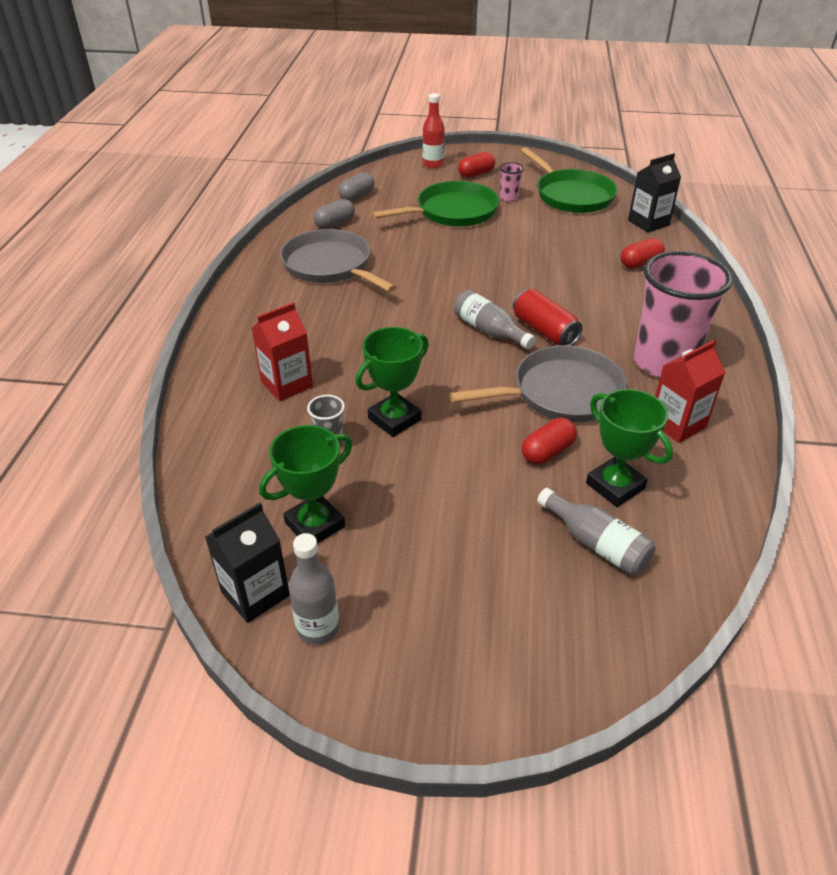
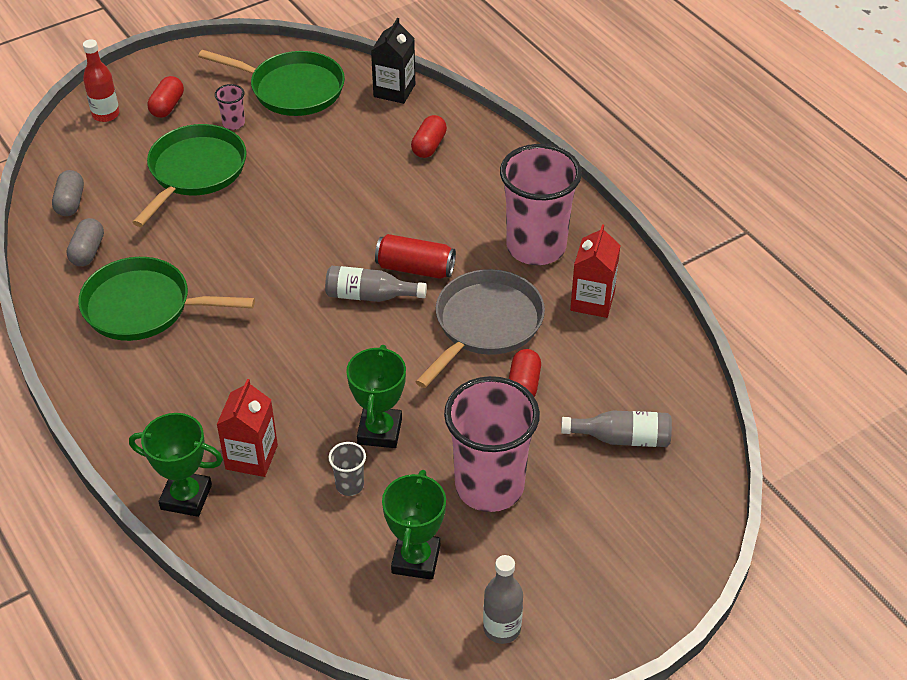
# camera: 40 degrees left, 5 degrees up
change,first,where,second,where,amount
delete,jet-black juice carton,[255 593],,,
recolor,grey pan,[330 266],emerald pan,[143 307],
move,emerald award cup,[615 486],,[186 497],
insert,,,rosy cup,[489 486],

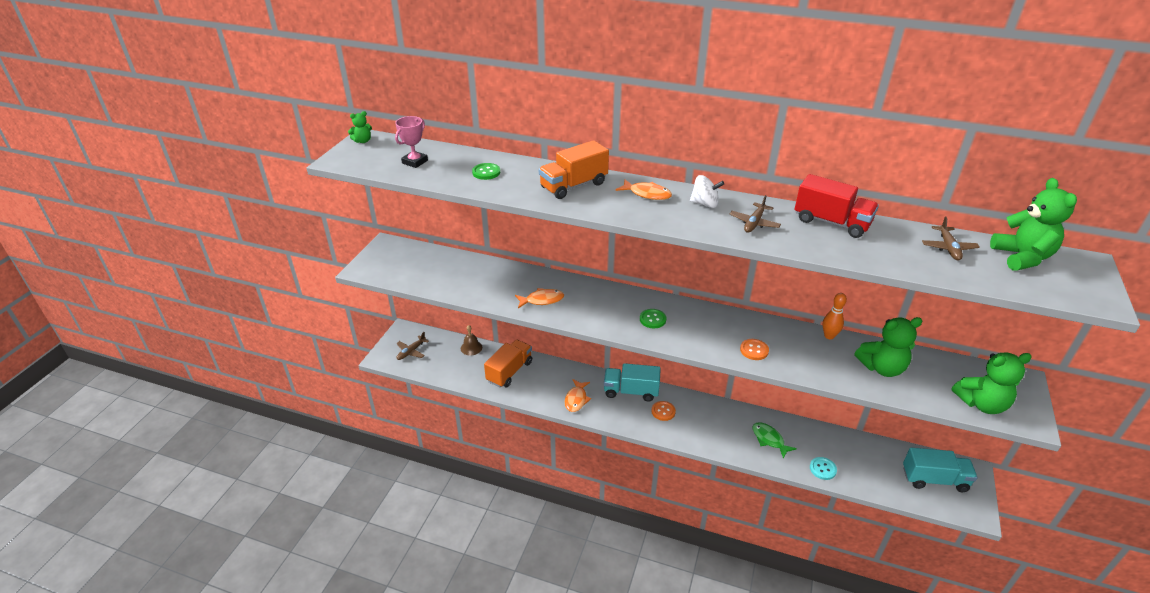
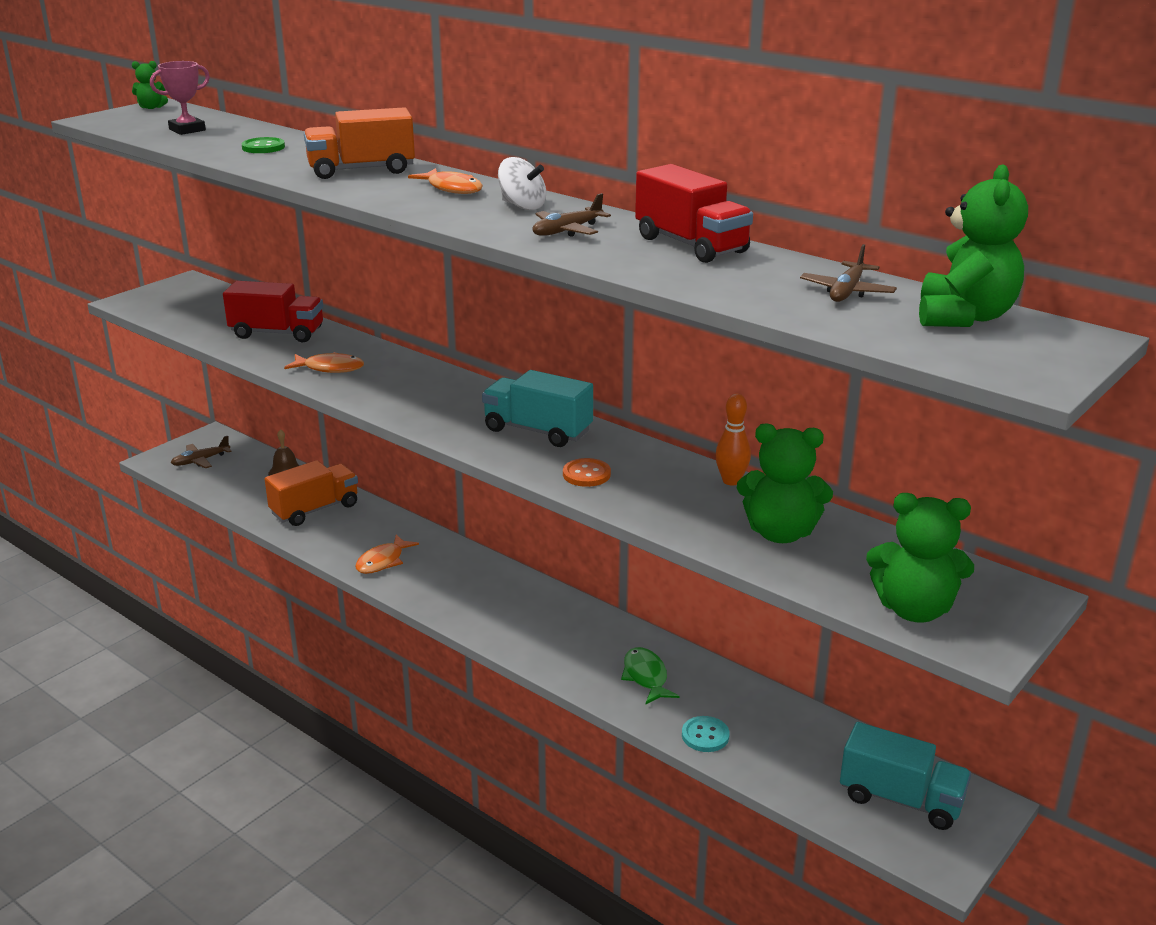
# camera: 20 degrees right, 10 degrees down
change,first,where,second,where,amount
move,turquoise truck,[631 391],,[538 431],
delete,emerald shirt button,[652 319],,,
delete,orange-coloured shirt button,[663 411],,,
insert,,,red truck,[277 333],

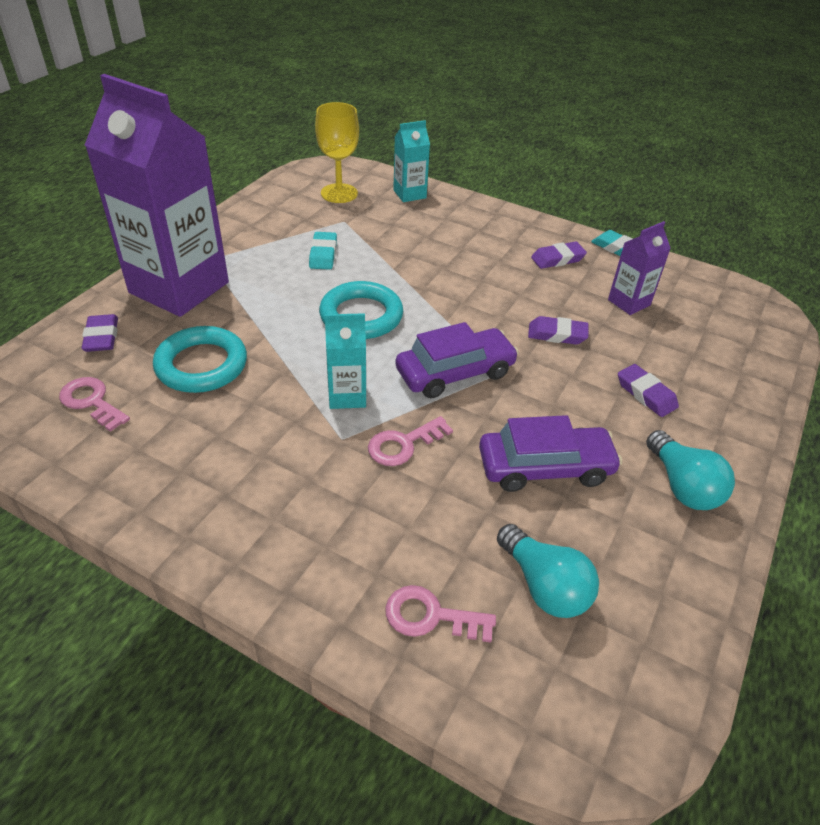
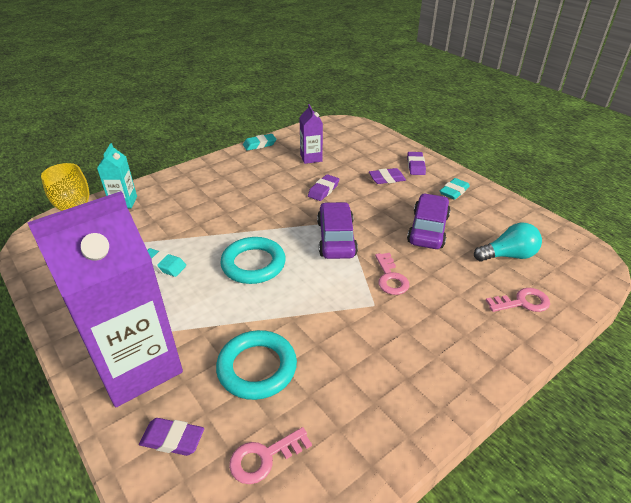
# camera: 65 degrees left, 5 degrees down
change,first,where,second,where,amount
delete,turquoise juice carton,[347 395],,,
rotate,rosy door key,[430 616],,[522 302],135 degrees counterclockwise
move,purple eraser,[557 259],,[415 166],
replace,turquoise light bulb,[682 486],turquoise eraser,[454 191],

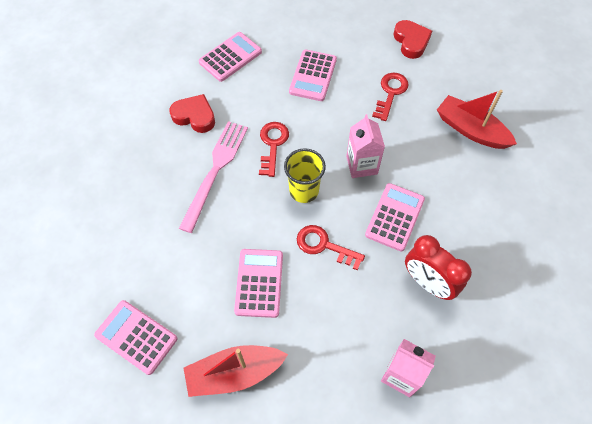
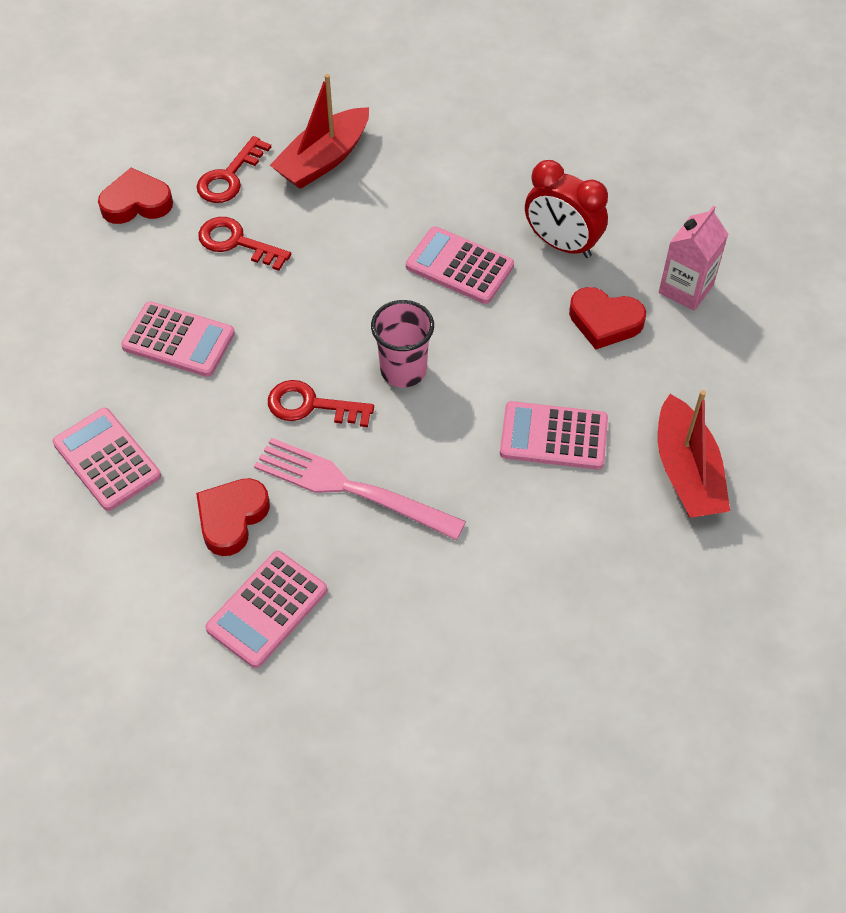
# camera: 85 degrees left, 5 degrees down
change,first,where,second,where,amount
move,rosy calculator,[136 337],,[267 609],
recolor,golden cup,[304 191],rosy cup,[403 370],
move,red door key,[324 246],,[229 177],
delete,rosy juice carton,[361 165],,,
rotate,red clock,[428 283],,[561 244],75 degrees clockwise
insert,,,red heart,[604 321],

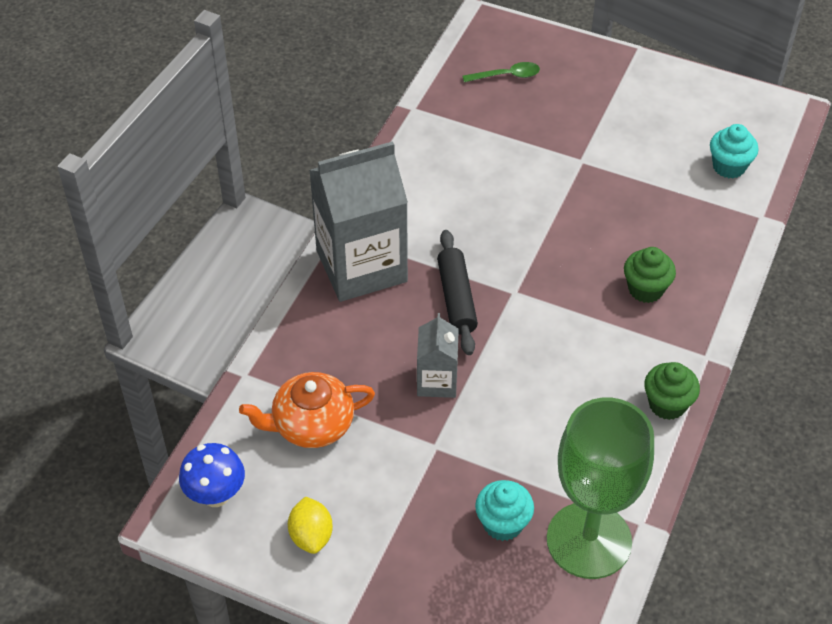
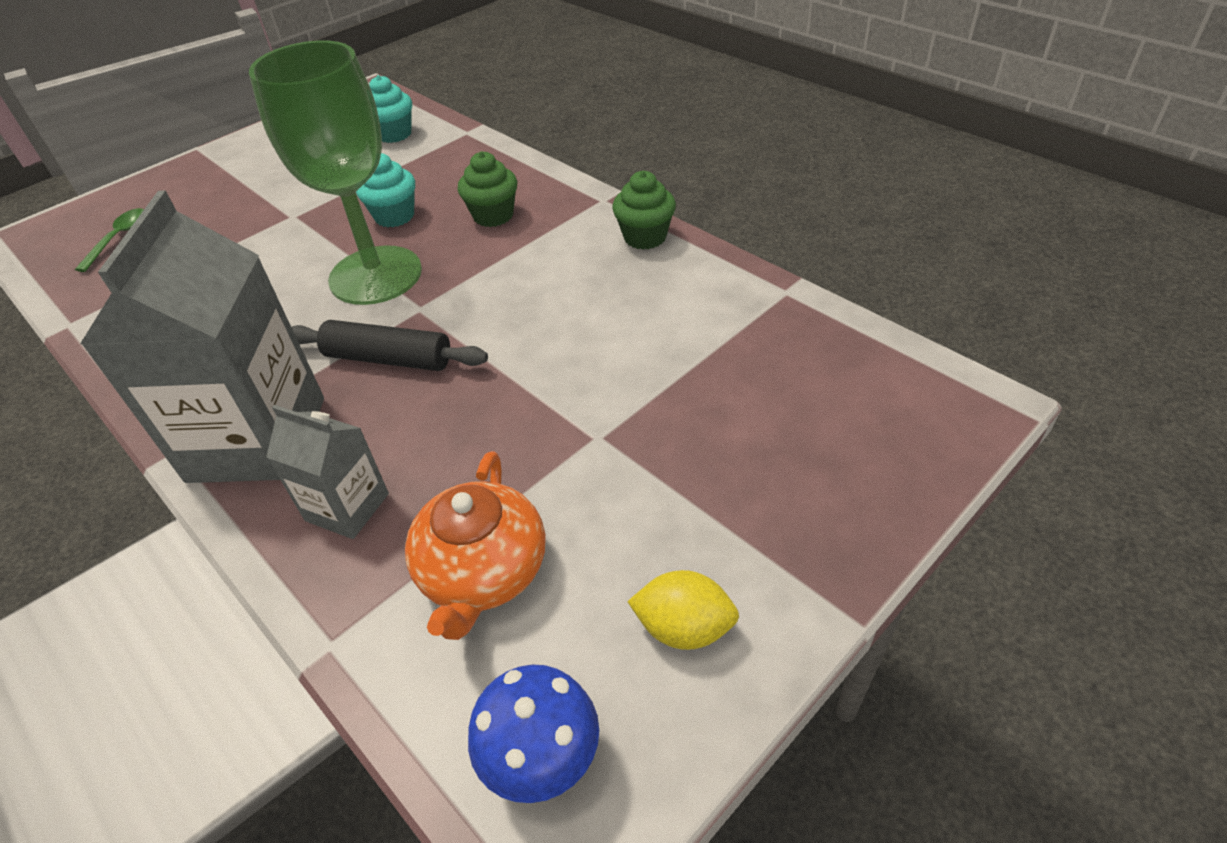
# camera: 65 degrees left, 5 degrees down
change,first,where,second,where,amount
move,grey juice carton,[437 381],,[347 507],
move,turquoise cupcake,[503 523],,[394 216],
move,emerald chalice,[589 540],,[375 275],

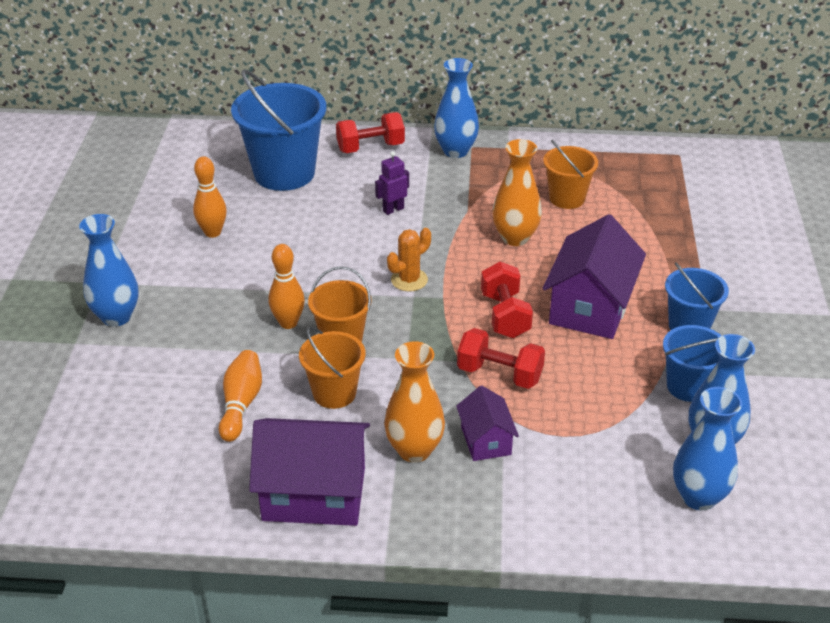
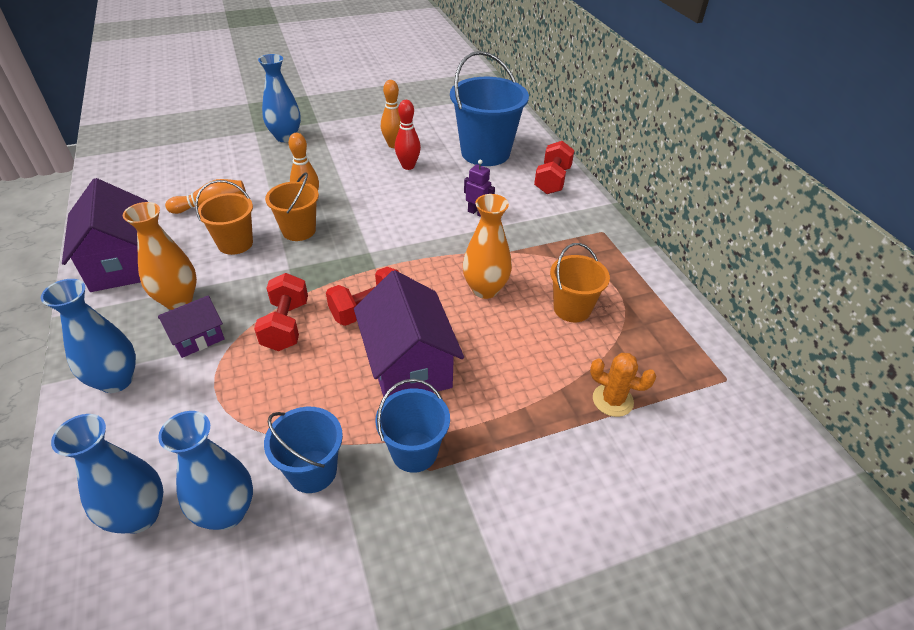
# camera: 65 degrees right, 5 degrees up
change,first,where,second,where,amount
rotate,red dumbbell,[370 147],,[552 180],60 degrees clockwise
move,orange-coloured prickly plant,[409 280],,[612 400],
move,blue flower vase,[455 151],,[116 380],
rotate,purple toy house,[590 307],,[408 364],75 degrees clockwise
insert,,,red bowling pin,[408 166],

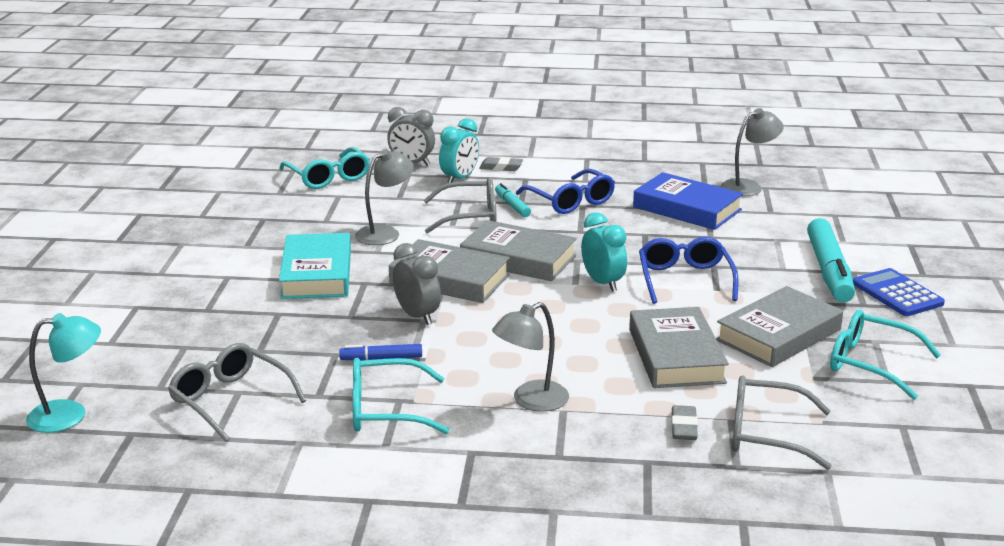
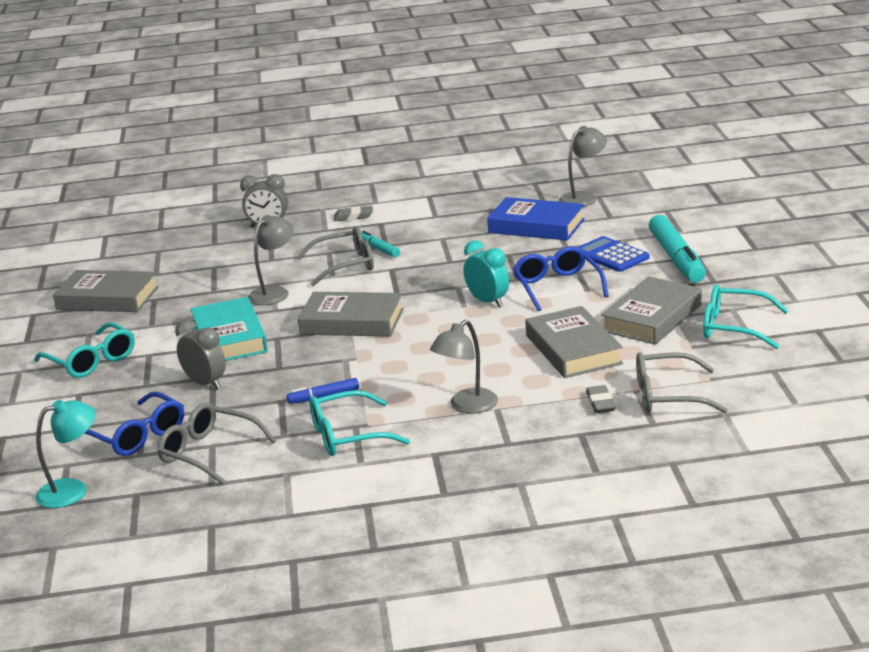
# camera: 10 degrees left, 0 degrees up
change,first,where,second,where,amount
move,turquoise eyeglasses,[328 177],,[91 361],
move,grey clock,[417 316],,[205 384],
delete,turquoise clock,[459 179],,,
move,grey hardback,[518 259],,[107 298],
move,blue eyeglasses,[570 201],,[137 436],
move,blue calculator,[897 293],,[611 255],

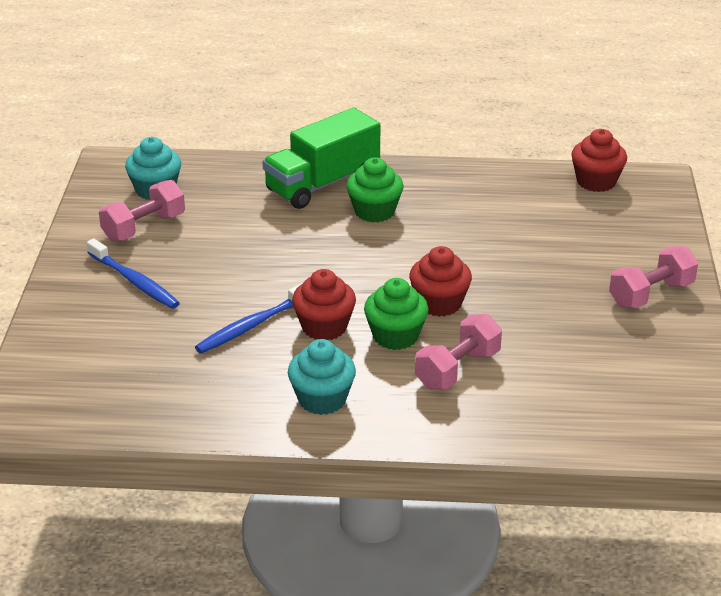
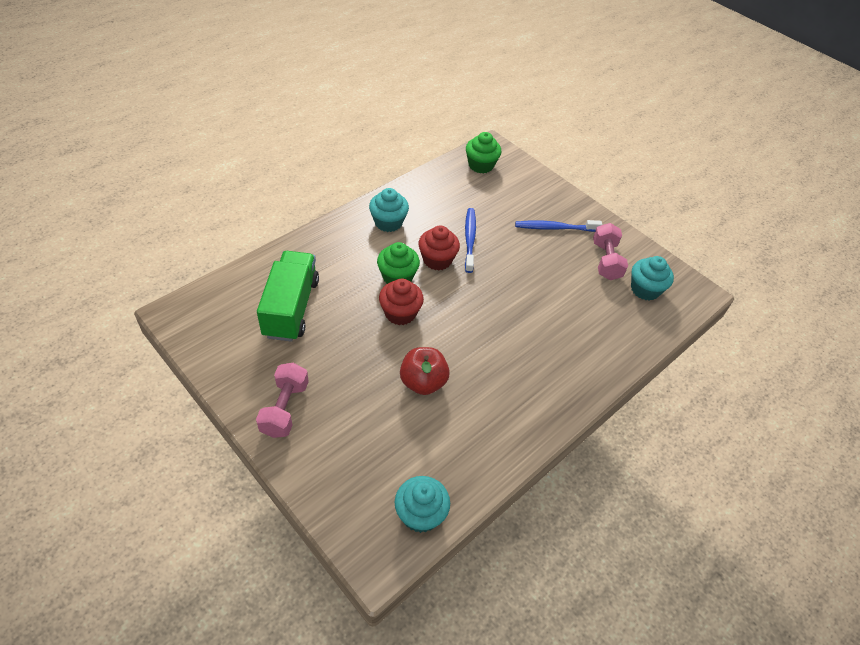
# camera: 130 degrees right, 15 degrees up
change,first,where,second,where,amount
move,emerald truck,[322 184],,[291 308],
move,emerald cupcake,[374 211],,[481 165],
delete,rosy dumbbell,[457 369],,,
recolor,red cupcake,[596 181],turquoise cupcake,[420 514],
insert,,,red apple,[423 382],

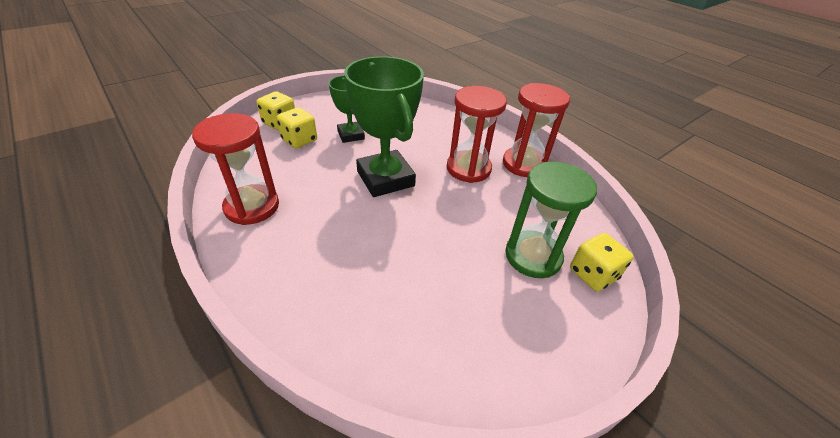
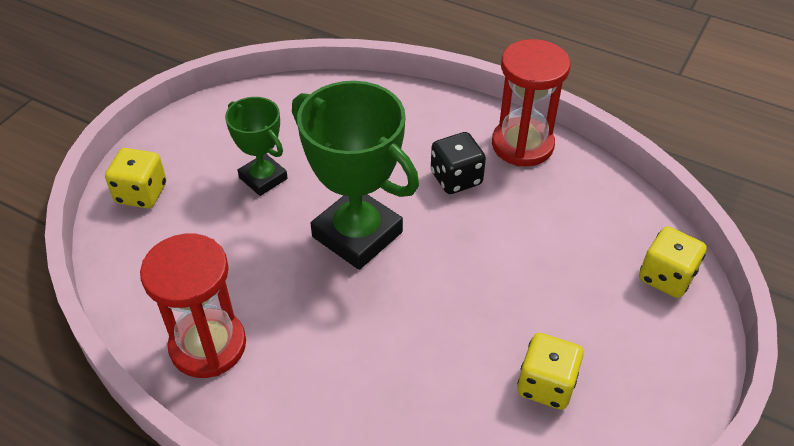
# camera: 20 degrees left, 5 degrees up
change,first,where,second,where,amount
move,golden game die,[299 140],,[546 384],
replace,red sandglass,[468 169],jet-black game die,[456 178],
delete,emerald sandglass,[533 256],,,

